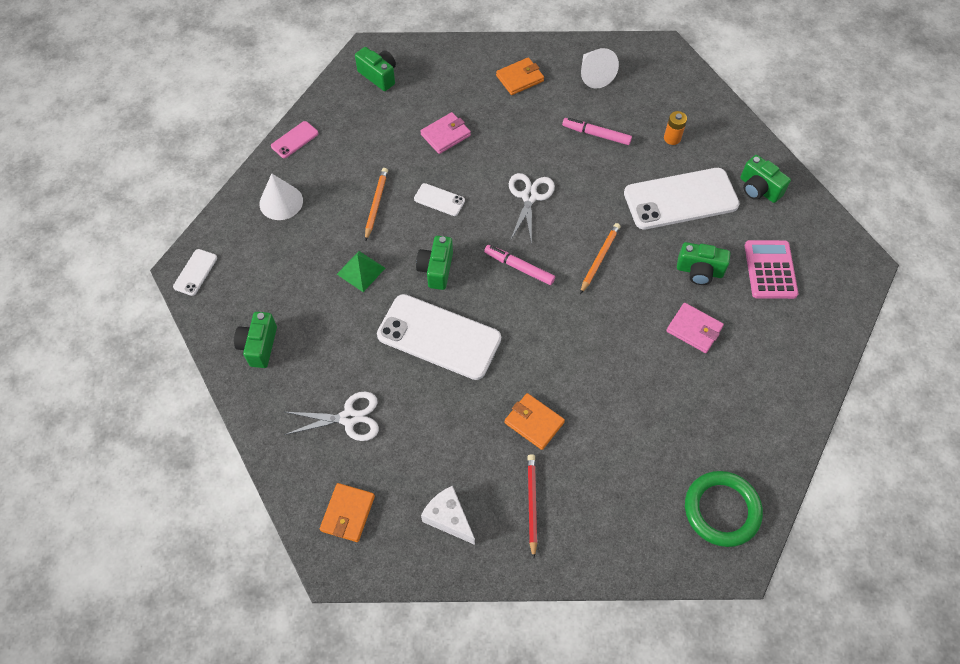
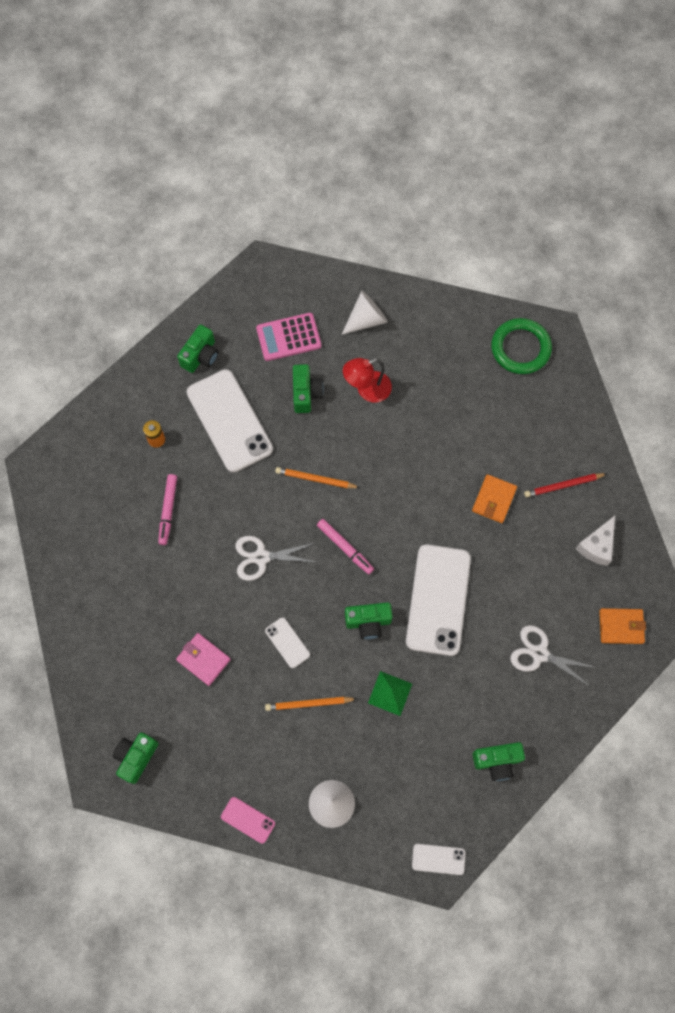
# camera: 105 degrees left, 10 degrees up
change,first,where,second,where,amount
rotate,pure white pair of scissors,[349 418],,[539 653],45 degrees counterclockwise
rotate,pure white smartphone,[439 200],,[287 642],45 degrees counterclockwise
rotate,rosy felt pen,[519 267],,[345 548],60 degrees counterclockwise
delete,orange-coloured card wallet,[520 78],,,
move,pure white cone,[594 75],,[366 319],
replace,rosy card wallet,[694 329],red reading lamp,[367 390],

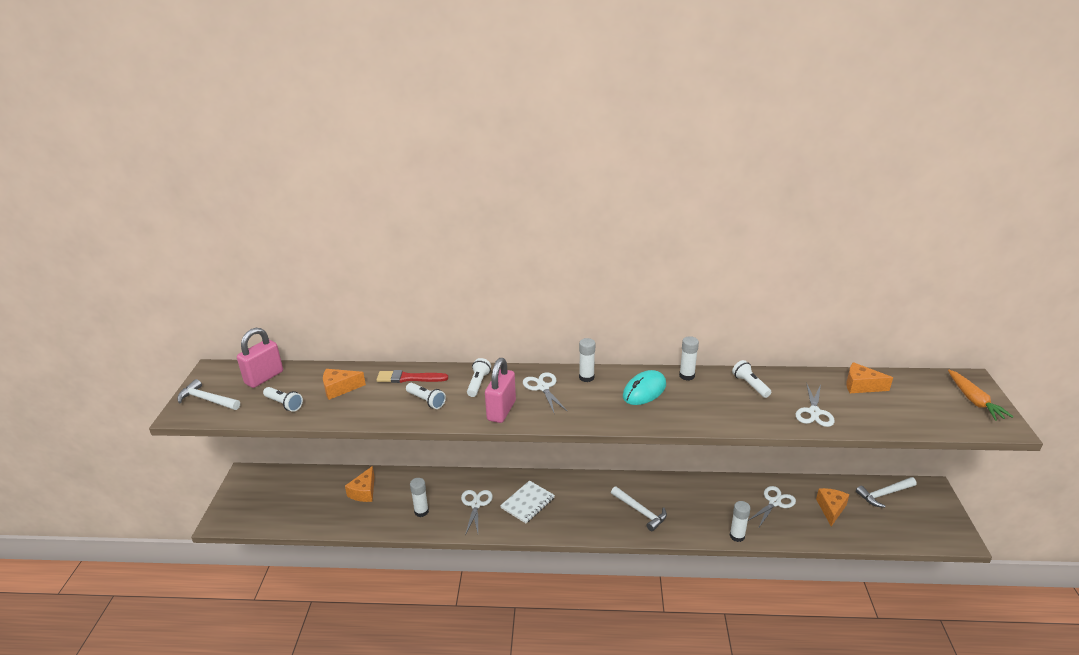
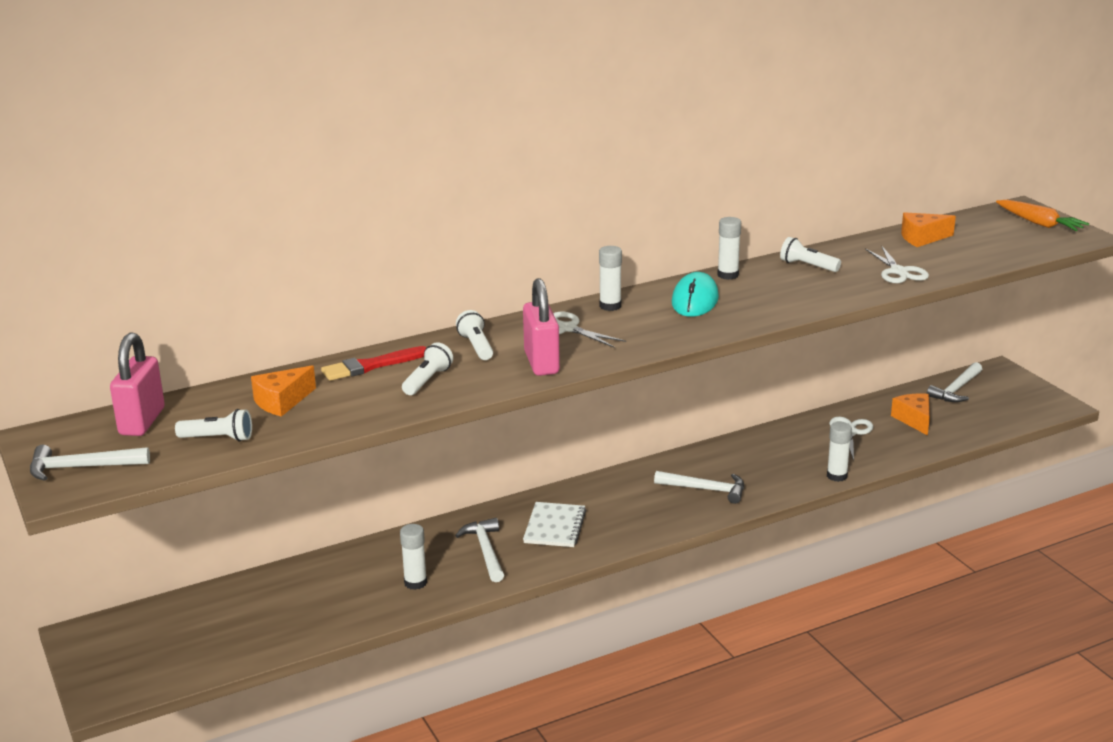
# camera: 30 degrees left, 5 degrees down
change,first,where,second,where,amount
delete,orange-coloured cheese wedge,[364 492],,,
rotate,pure white torch,[426 401],,[427 380],75 degrees counterclockwise
replace,pure white pair of scissors,[476 504],pure white carpenter's hammer,[485 551],

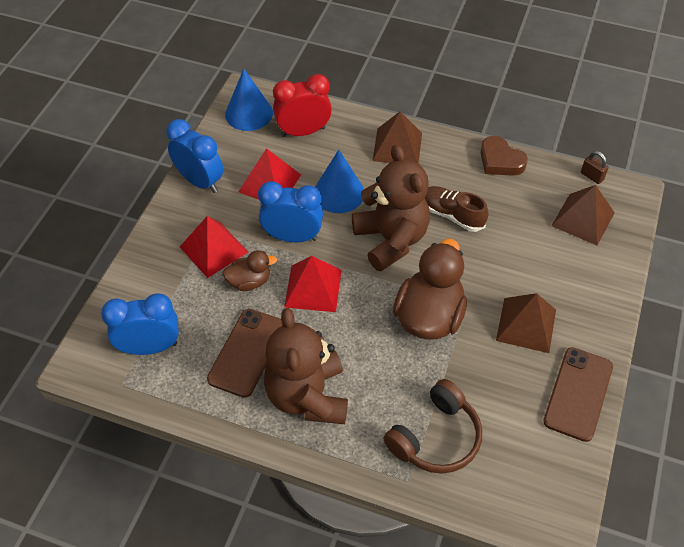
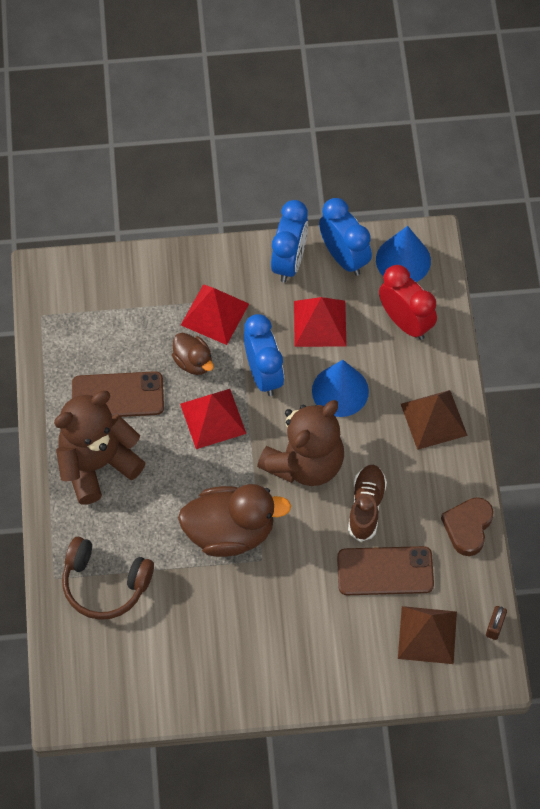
# camera: 65 degrees right, 10 degrees up
change,first,where,second,where,amount
move,blue clock,[150 347],,[344 257],
delete,dark brown pyramid,[526 325],,,
move,dark brown smartphone,[578 394],,[385 571],

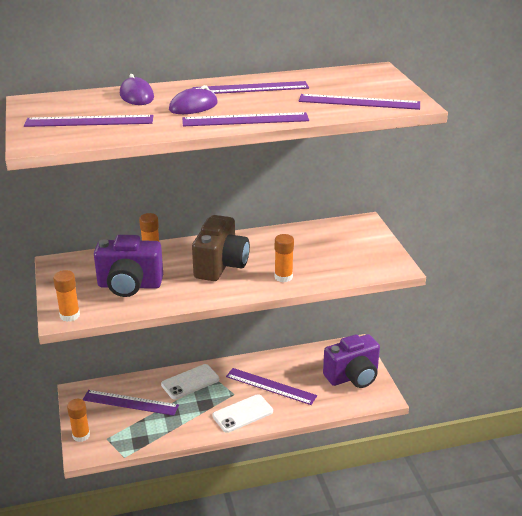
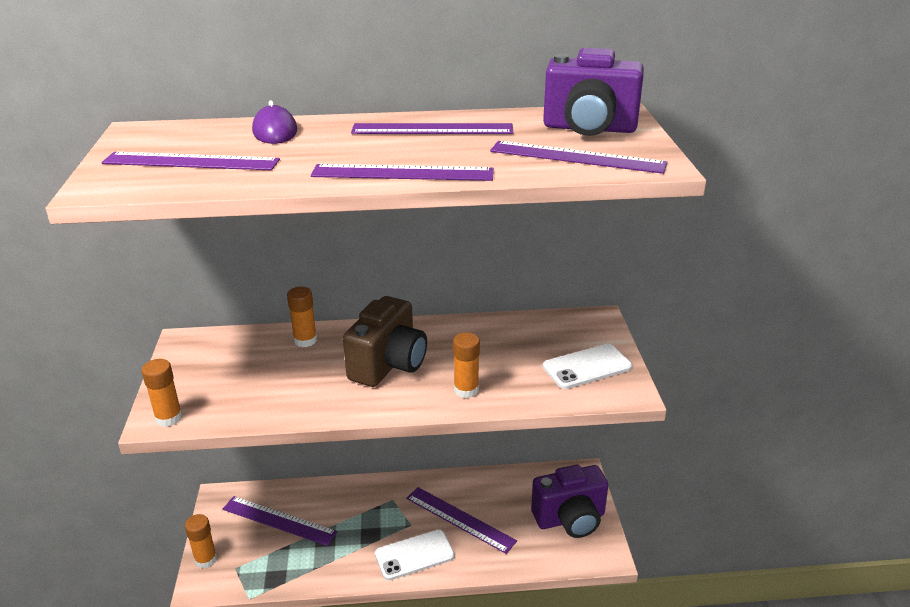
# camera: 10 degrees right, 0 degrees up
change,first,where,second,where,amount
move,purple photo camera,[129 286],,[589 129],
move,pure white smartphone,[190 382],,[587 367],
delete,purple computer mouse,[193 106],,,

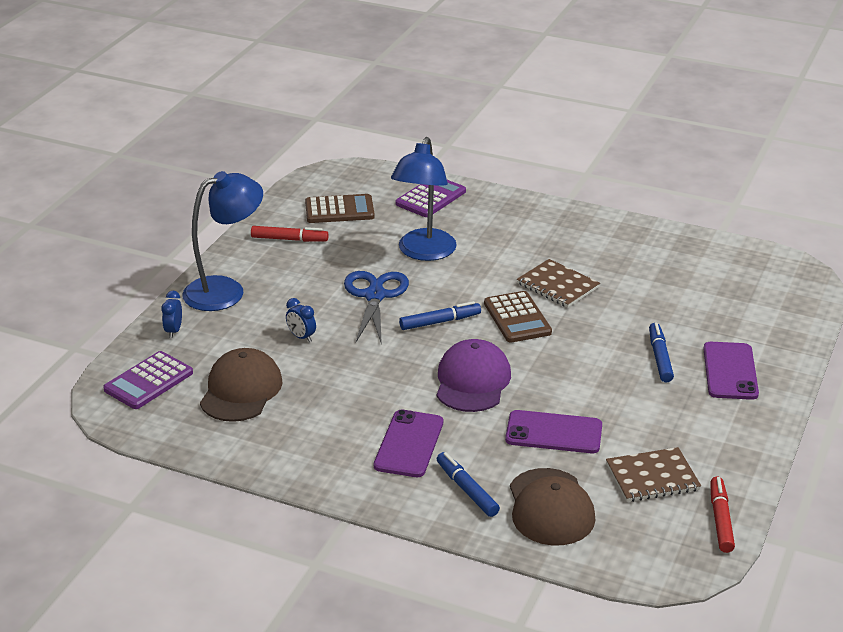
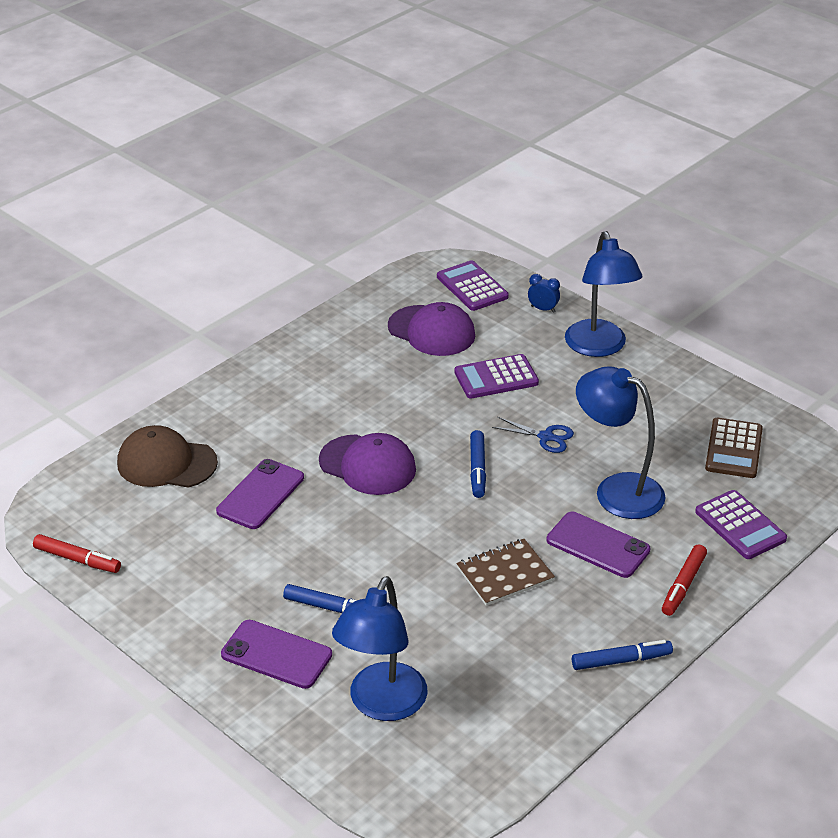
# camera: 110 degrees right, 5 degrees up
change,first,where,second,where,amount
recolor,dark brown baseball cap,[241 390],purple baseball cap,[431 331],
move,red felt pen,[289 239],,[683 585],
replace,blue clock,[301 337],purple calculator,[496 378],
resize,blue pair of scissors,[375 296],,[545 437],x0.60
move,purple smartphone,[409 444],,[598 545],
move,blue felt pen,[467 490],,[621 660],
delete,dark brown calculator,[517 318],,,
delete,dark brown notepad,[652 477],,,
insert,,,blue reading lamp,[382 705],

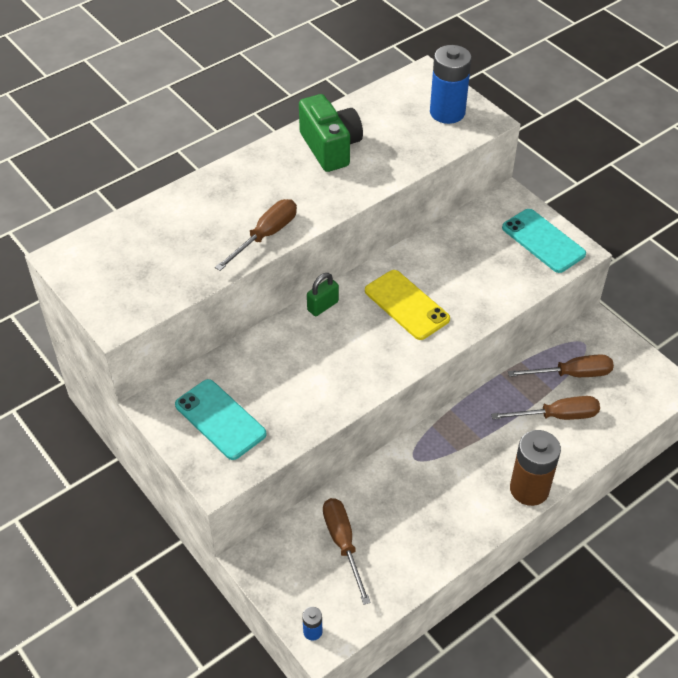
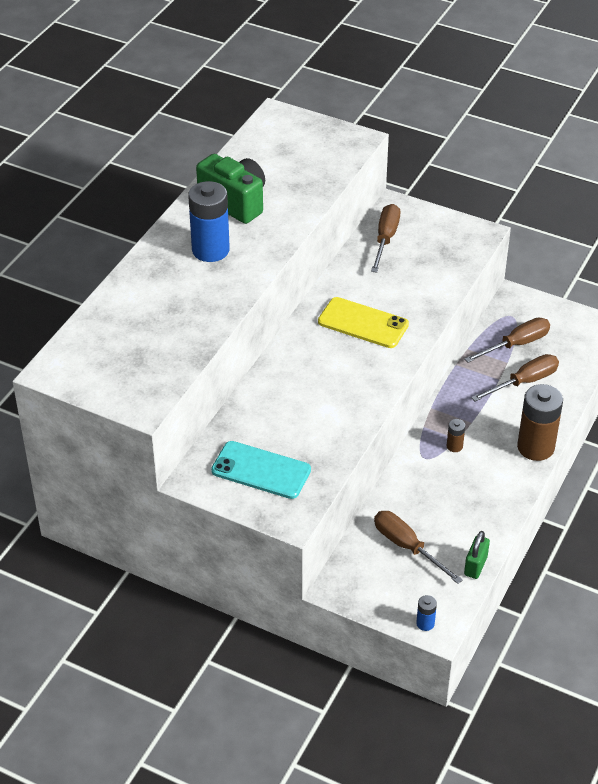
# camera: 25 degrees left, 5 degrees down
change,first,where,second,where,amount
move,dark brown flat screwdriver,[266 235],,[385 239],
move,emerald padlock,[323 306],,[475 566],
move,blue power cell,[447 112],,[210 250],
delete,turquoise smartphone,[543 241],,,
insert,,,dark brown power cell,[454 446],

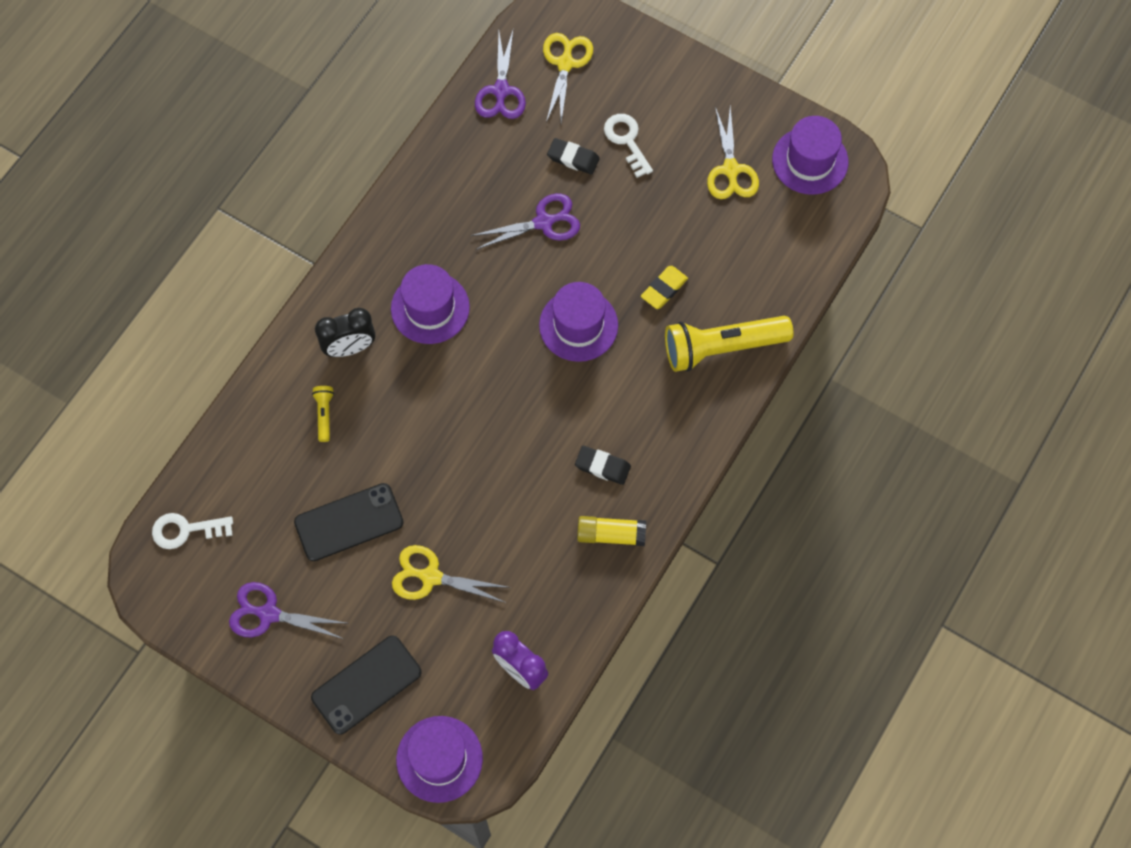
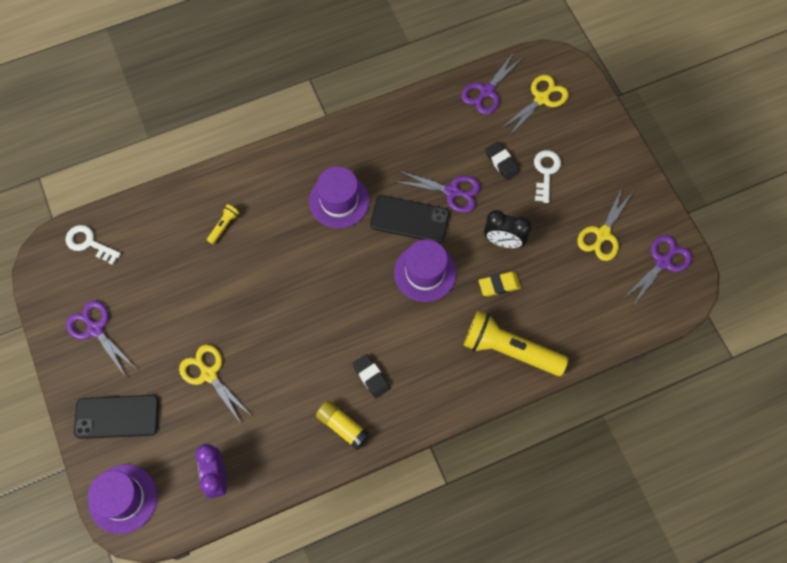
# camera: 35 degrees right, 0 degrees up
change,first,where,second,where,amount
move,jet-black smartphone,[349 522],,[410 219],
move,jet-black clock,[350 348],,[503 241],
replace,purple top hat,[810 161],purple pair of scissors,[663 262],

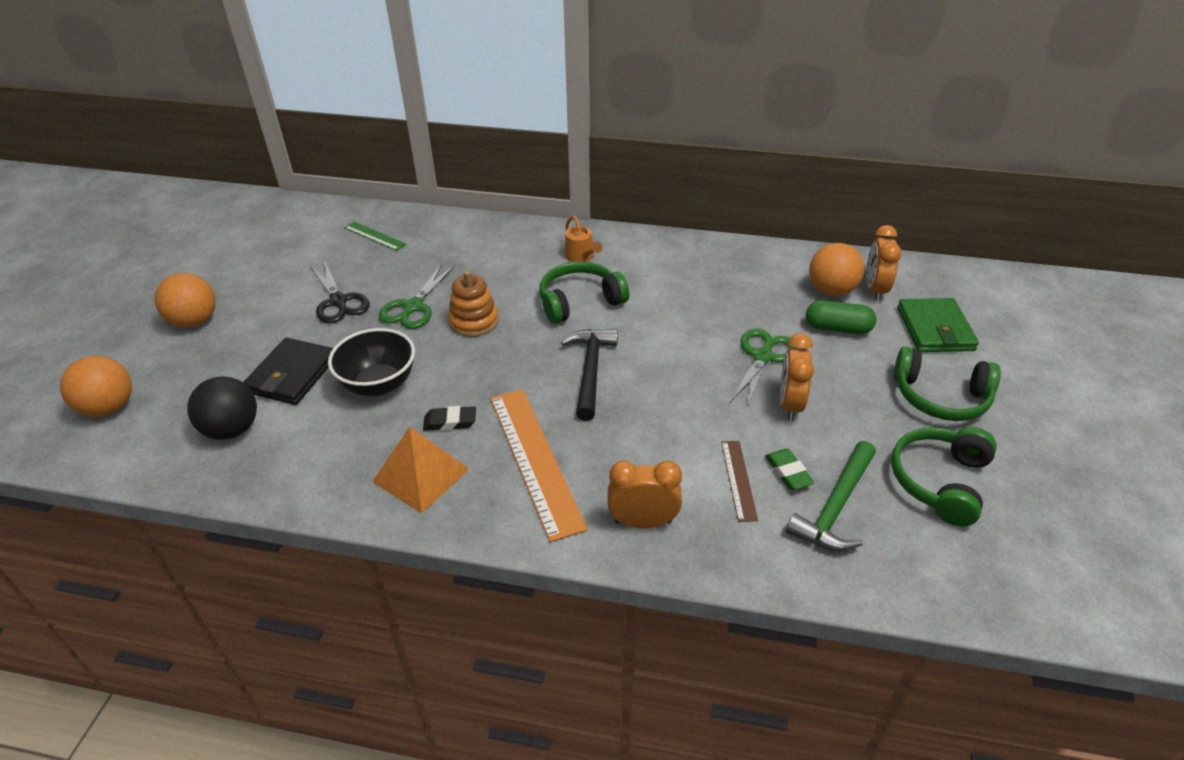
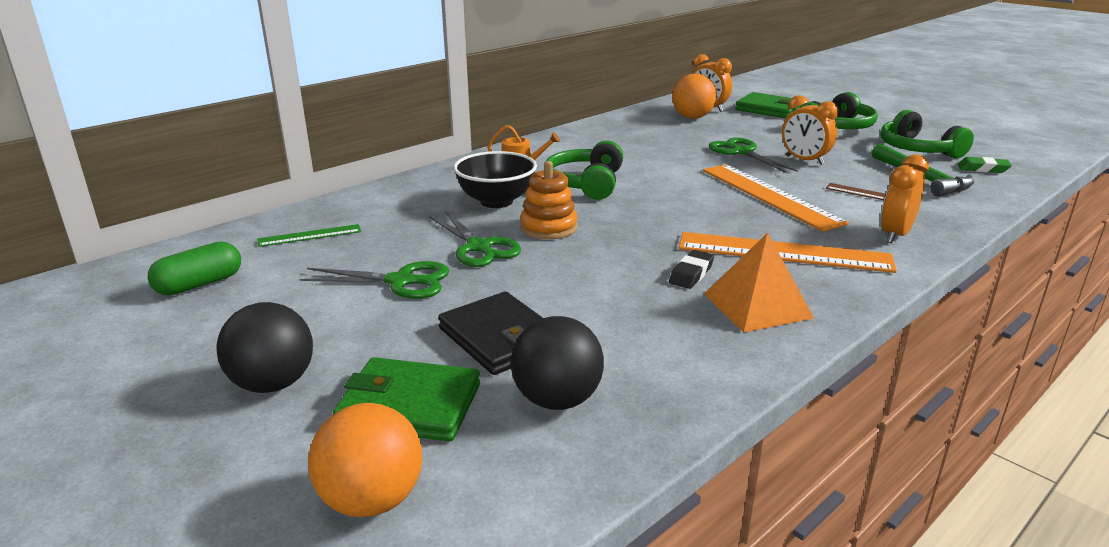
# camera: 55 degrees left, 15 degrees down
change,first,where,second,where,amount
recolor,orange-coloured sphere,[194 321],jet-black sphere,[273 384],
recolor,jet-black pair of scissors,[339 301],emerald pair of scissors,[401 281],
move,jet-black bowl,[379 384],,[496 201],
delete,jet-black carpenter's hammer,[590 370],,,
move,emerald eraser,[788 472],,[983 169],
move,emerald pill,[837 328],,[199 284],
insert,,,emerald card wallet,[410 405],
insert,,,orange-coloured measuring stick,[770 195],

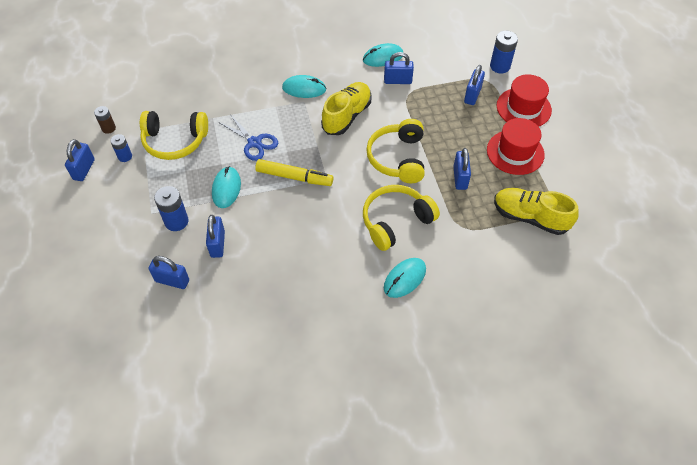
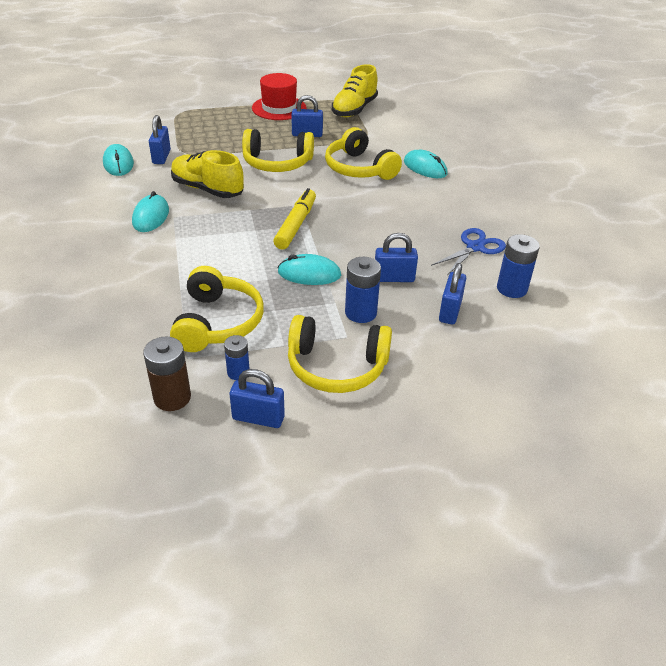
# camera: 90 degrees left, 15 degrees down
change,first,where,second,where,amount
resize,dark brown power cell,[108 128],,[172 398],x1.58
move,blue pair of scissors,[254 142],,[475 247],
delete,blue padlock,[472 95],,,
move,blue power cell,[500 66],,[511 289],
delete,red top hat,[523 108],,,
insert,,,golden over-ear headphones,[336 367],

